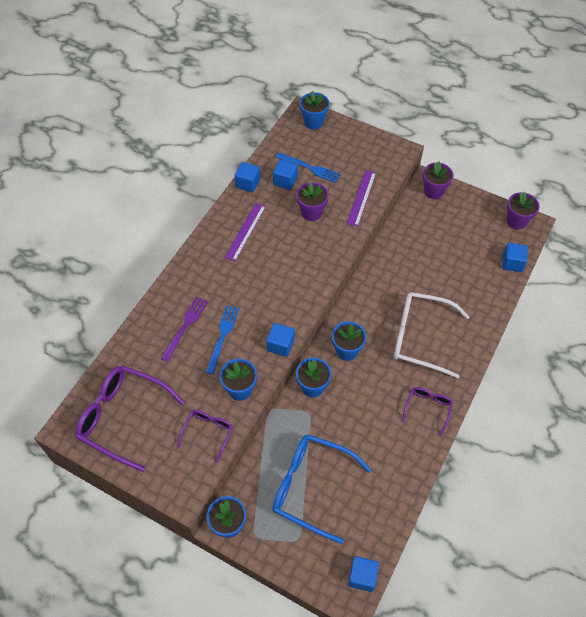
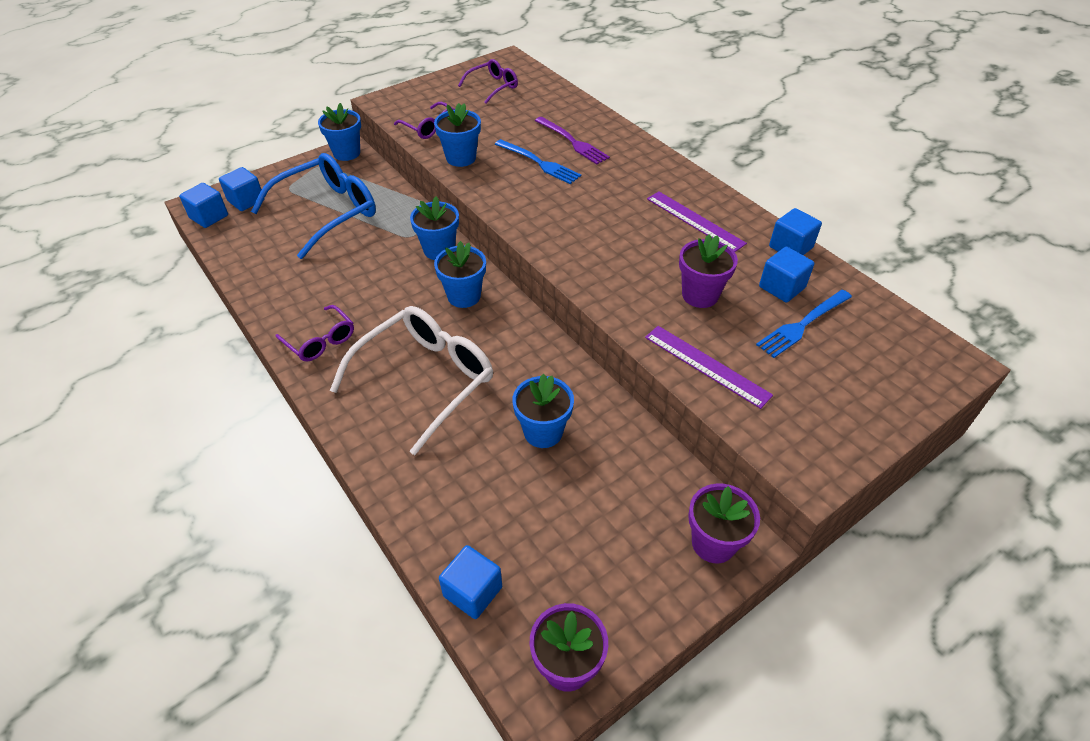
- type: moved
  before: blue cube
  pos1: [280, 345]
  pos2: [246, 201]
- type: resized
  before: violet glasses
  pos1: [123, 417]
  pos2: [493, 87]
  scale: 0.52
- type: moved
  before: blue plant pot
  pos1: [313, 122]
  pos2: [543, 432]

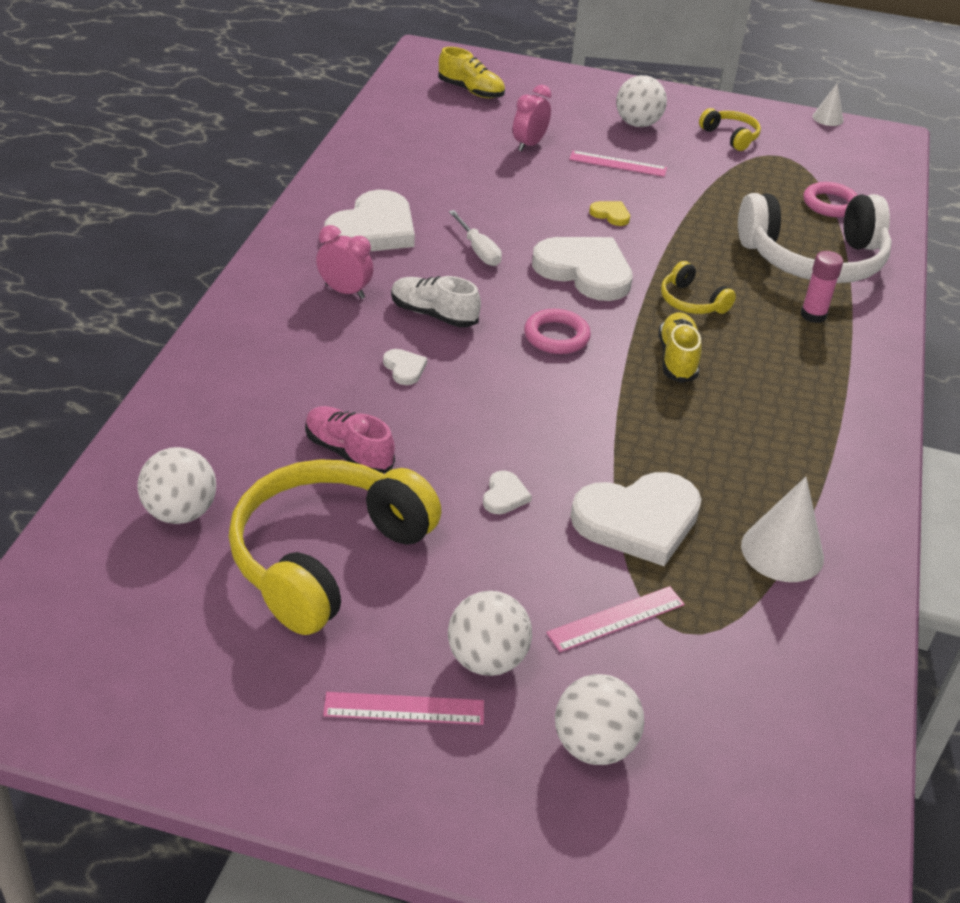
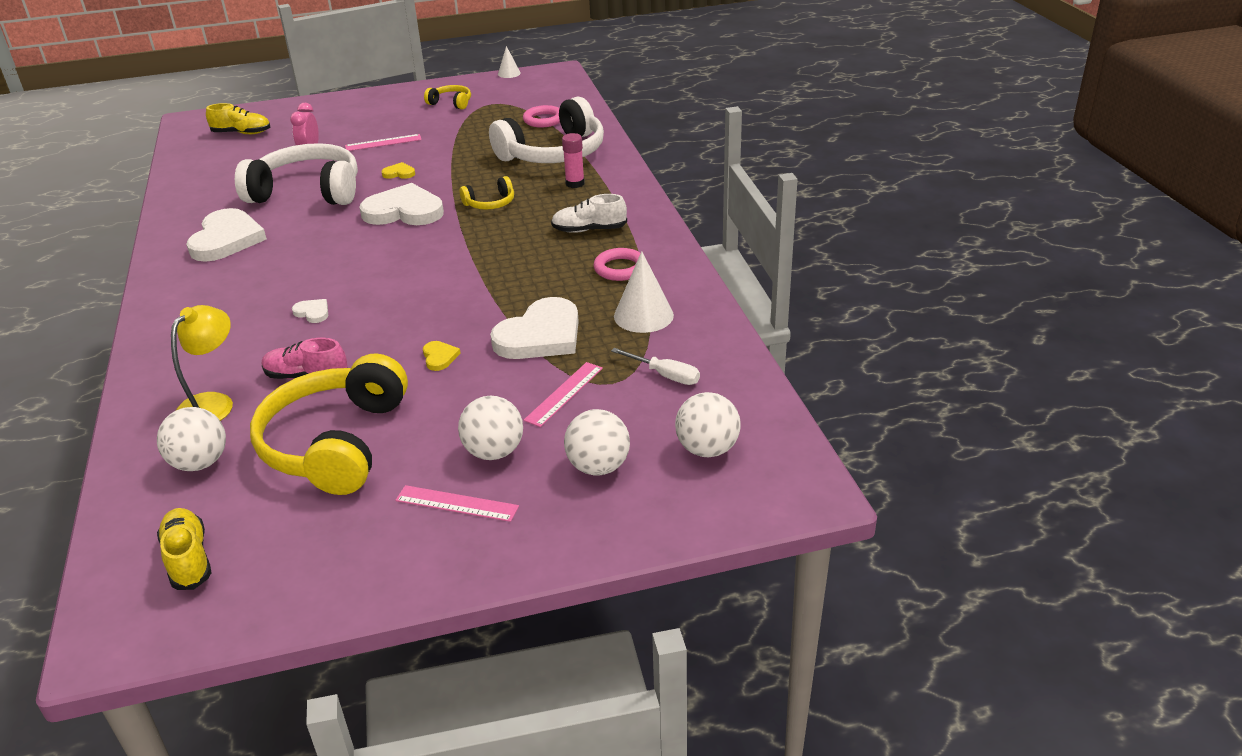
- type: moved
  before: yellow sneaker
  pos1: [677, 359]
  pos2: [188, 559]
- type: added
  after: yellow desk lamp
  pos2: [213, 403]
- type: added
  after: snow-white headphones
  pos2: [307, 192]
- type: turned
  before: rose-pink measuring stick
  pos1: [404, 709]
  pos2: [456, 504]
  turn: 45
- type: recoloured
  before: snow-white heart
  after: yellow heart
  pos1: [504, 495]
  pos2: [439, 357]
- type: turned
  before: yellow headphones
  pos1: [691, 302]
  pos2: [490, 203]
  turn: -45
- type: moved
  before: snow-white sneaker
  pos1: [433, 314]
  pos2: [589, 230]
- type: moved
  before: rose-pink ring
  pos1: [556, 336]
  pos2: [620, 268]
- type: moved
  before: snow-white flat screwdriver
  pos1: [478, 250]
  pos2: [665, 375]
- type: moved
  before: snow-white ball
  pos1: [637, 124]
  pos2: [707, 449]
- type: removed
  before: rose-pink clock
  pos1: [345, 291]

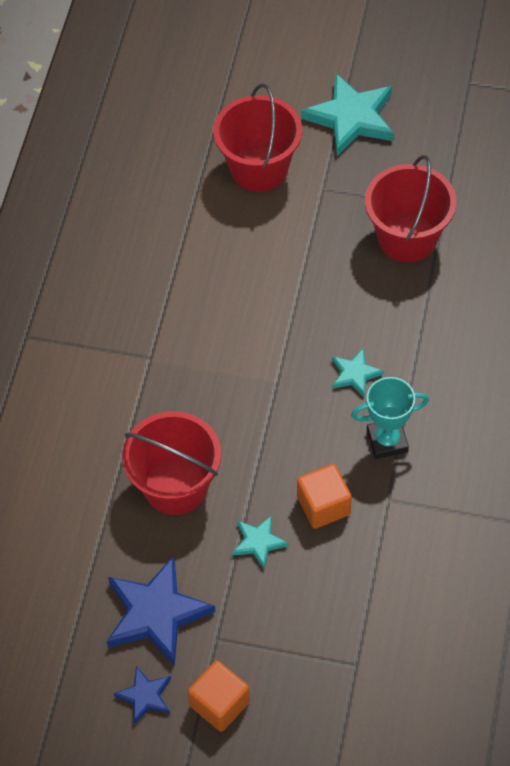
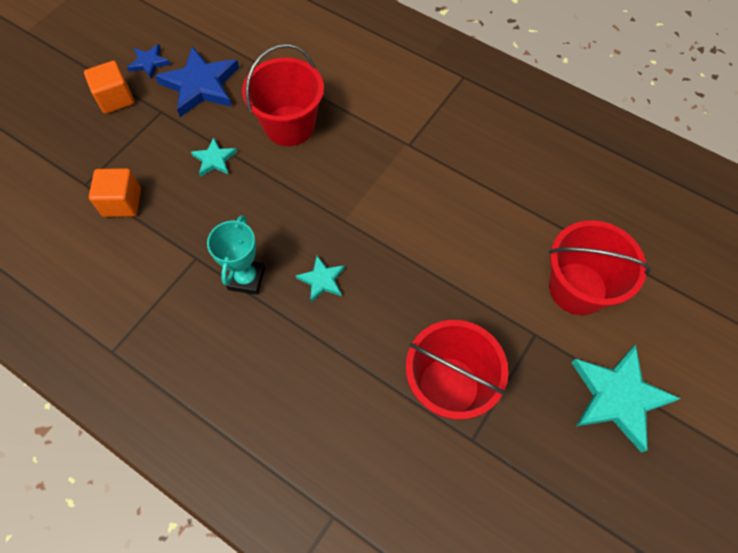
- type: moved
  before: orange-coloured cube
  pos1: [323, 505]
  pos2: [122, 202]

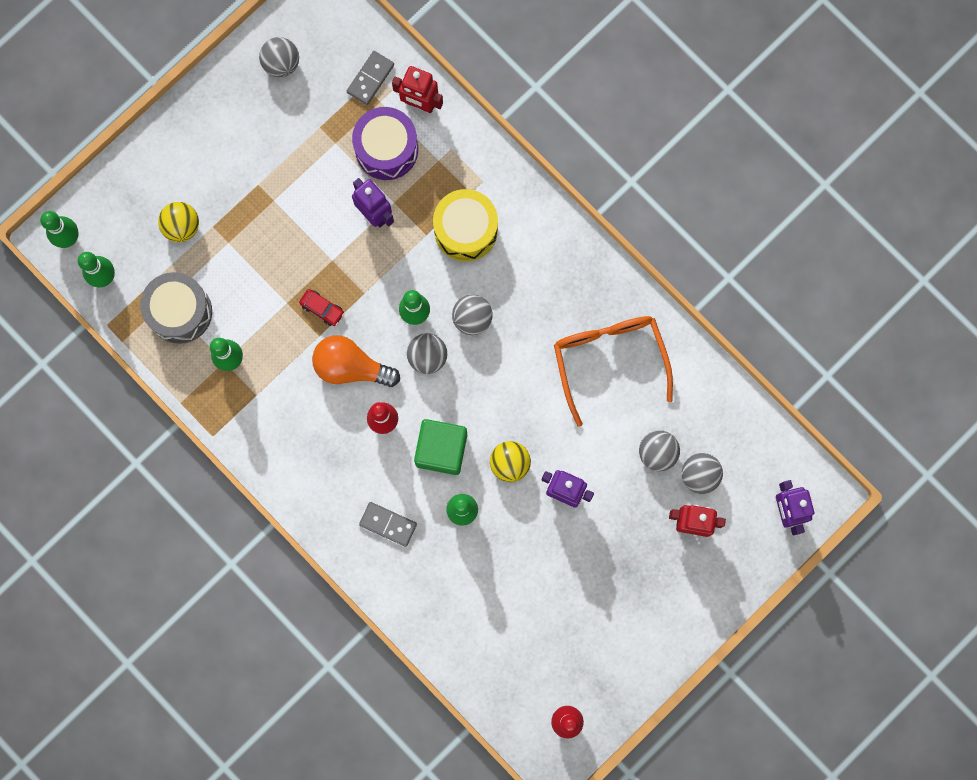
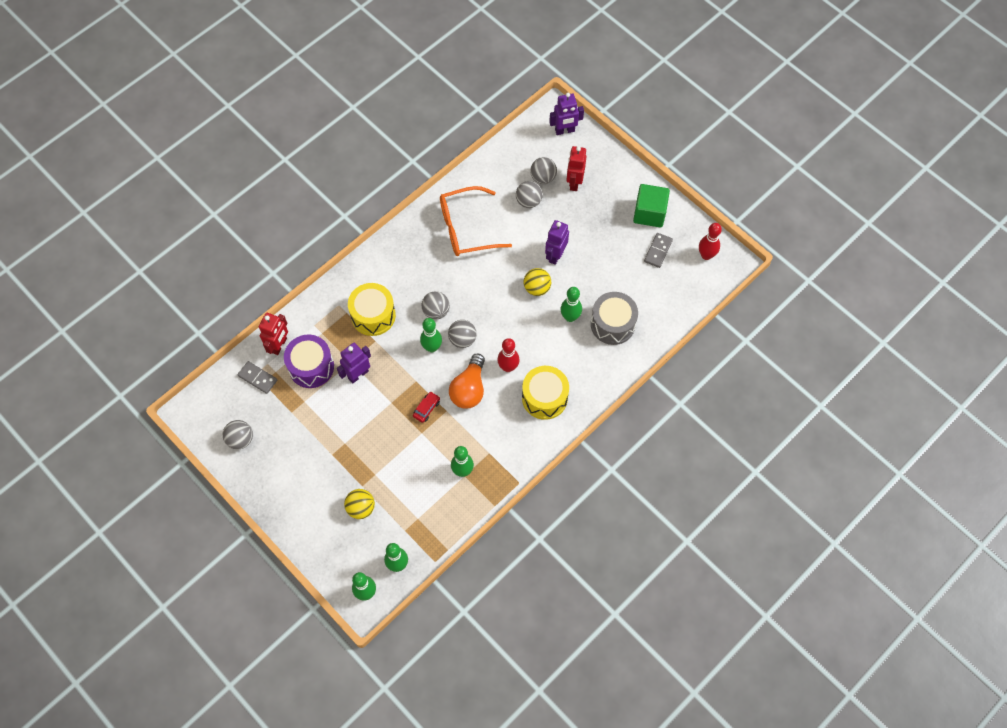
- type: added
  after: yellow snare drum
  pos2: [544, 398]
- type: moved
  before: ash-grey snare drum
  pos1: [180, 312]
  pos2: [612, 324]
- type: moved
  before: leaf-green cube
  pos1: [441, 449]
  pos2: [649, 213]
- type: moved
  before: ash-grey domino tile
  pos1: [388, 524]
  pos2: [658, 251]

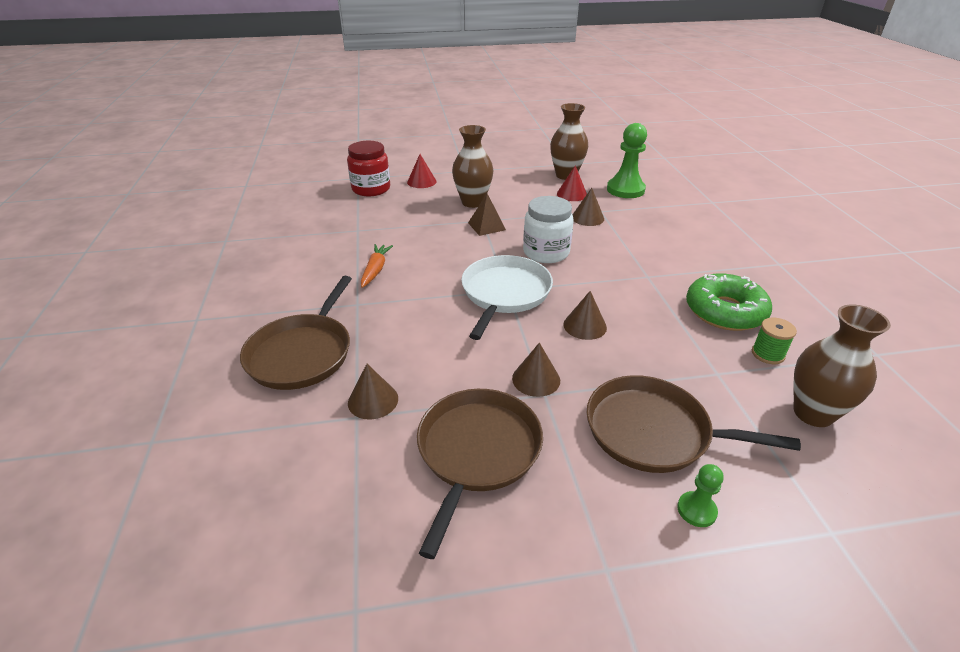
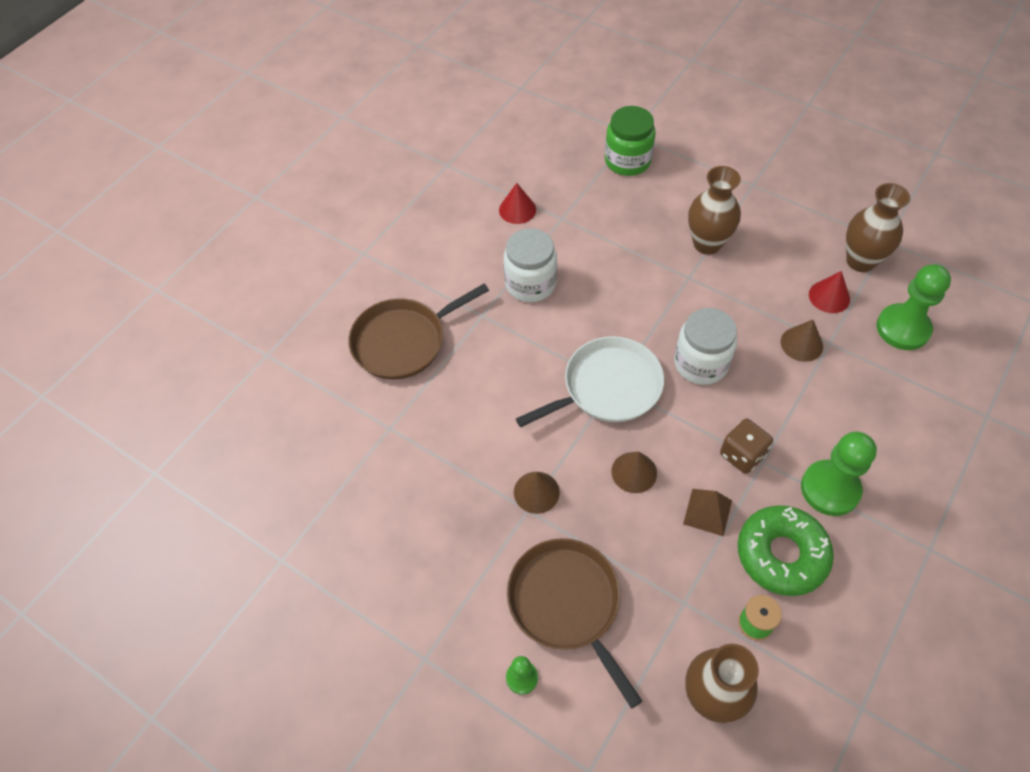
- type: moved
  before: scarlet cone
  pos1: [421, 181]
  pos2: [517, 209]
- type: replaced
  before: orange-coloured root vegetable
  after: snow-white preserve jar
  pos1: [375, 270]
  pos2: [530, 283]
- type: recoloured
  before: scarlet preserve jar
  after: leaf-green preserve jar
  pos1: [371, 189]
  pos2: [627, 161]
- type: moved
  before: russet solid pyramid
  pos1: [486, 226]
  pos2: [707, 512]
- type: added
  after: russet die
  pos2: [742, 454]
- type: added
  after: leaf-green pawn
  pos2: [830, 489]
- type: removed
  before: russet cone
  pos1: [373, 400]
- type: removed
  before: russet frying pan
  pos1: [477, 452]

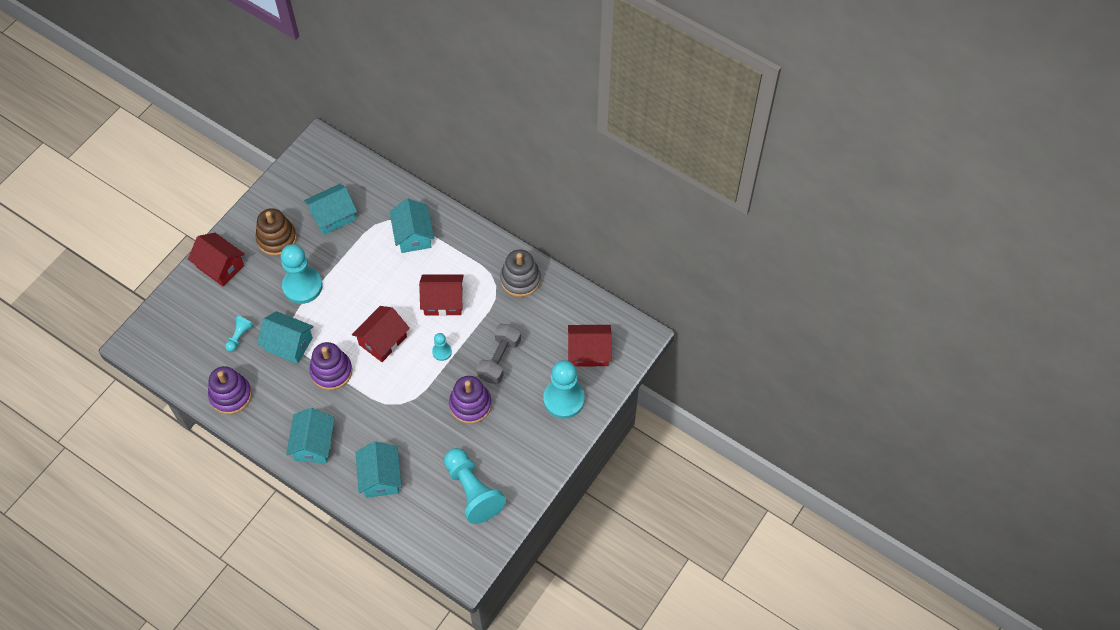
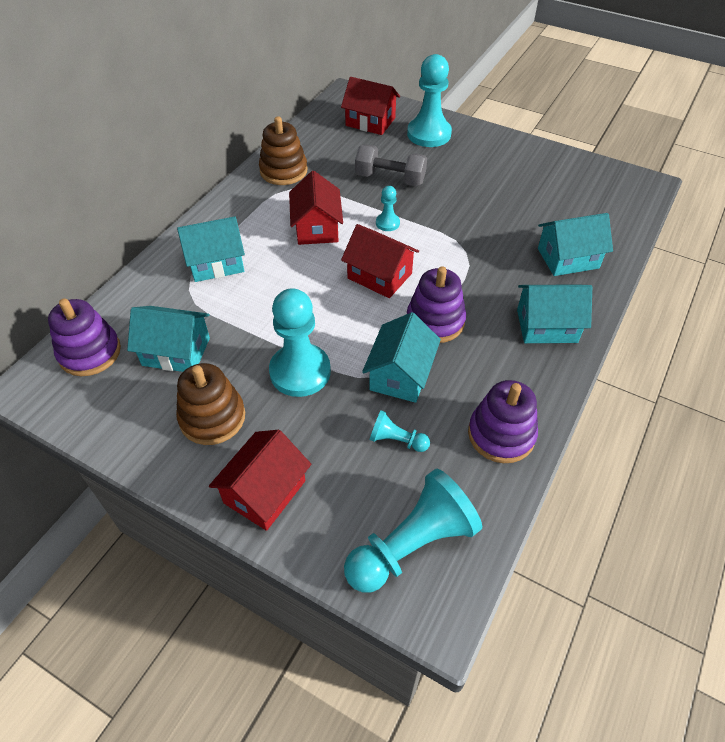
- type: moved
  before: violet stacking toy
  pos1: [470, 404]
  pos2: [90, 352]
- type: turned
  before: turquoise toy house
  pos1: [333, 216]
  pos2: [176, 351]
  turn: -45
- type: recoloured
  before: ash-grey stacking toy
  after: russet stacking toy
  pos1: [520, 279]
  pos2: [283, 171]
- type: turned
  before: scarlet toy house
  pos1: [589, 352]
  pos2: [370, 122]
  turn: -60
- type: moved
  before: turquoise pawn
  pos1: [472, 491]
  pos2: [412, 545]

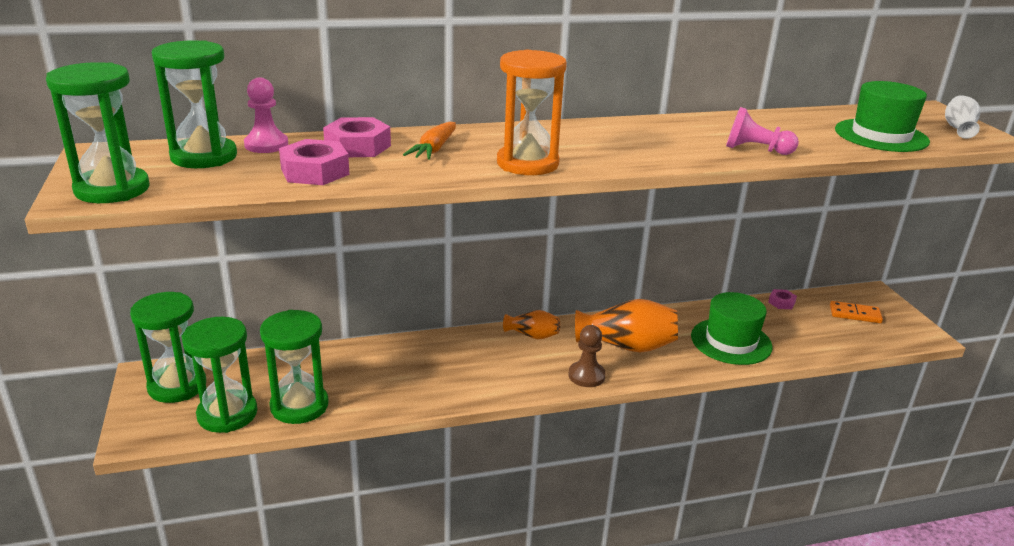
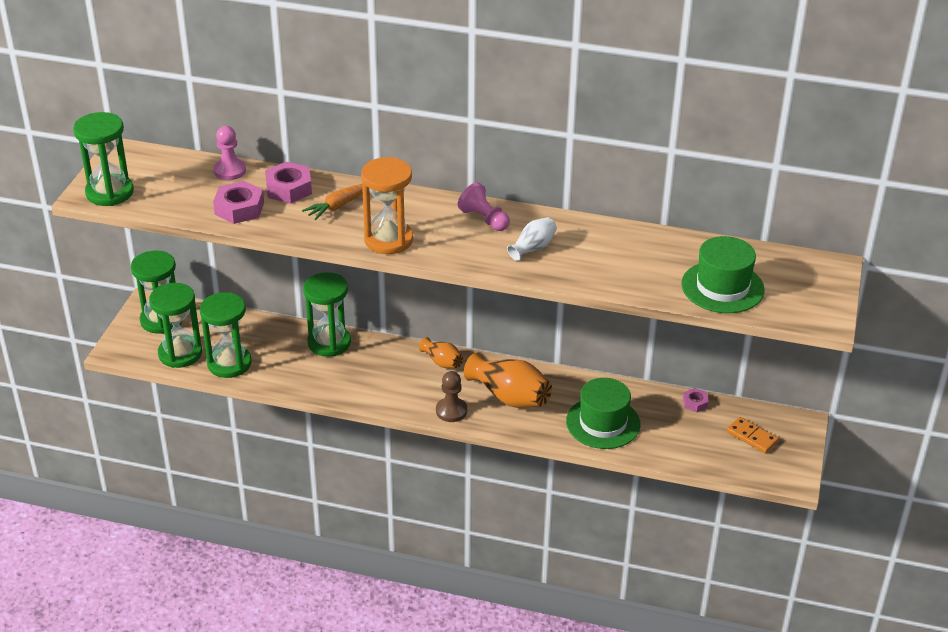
- type: moved
  before: leaf-green hourglass
  pos1: [204, 157]
  pos2: [329, 343]
- type: moved
  before: rose-pink pawn
  pos1: [755, 150]
  pos2: [484, 219]
- type: moved
  before: snow-white vase
  pos1: [958, 129]
  pos2: [533, 248]

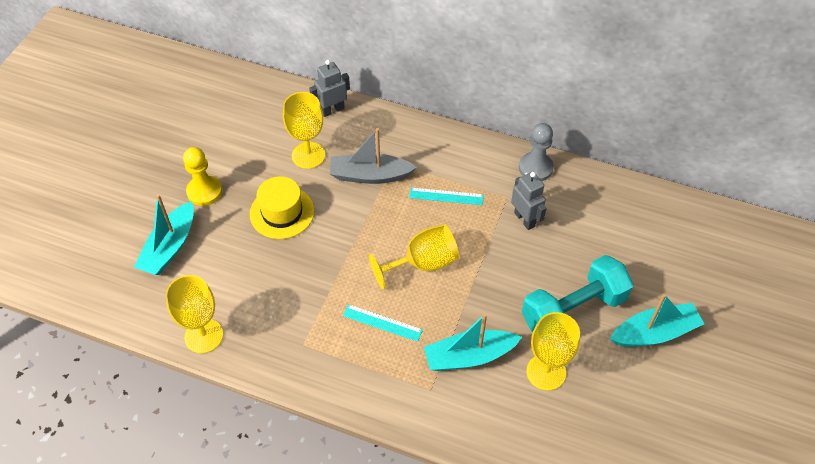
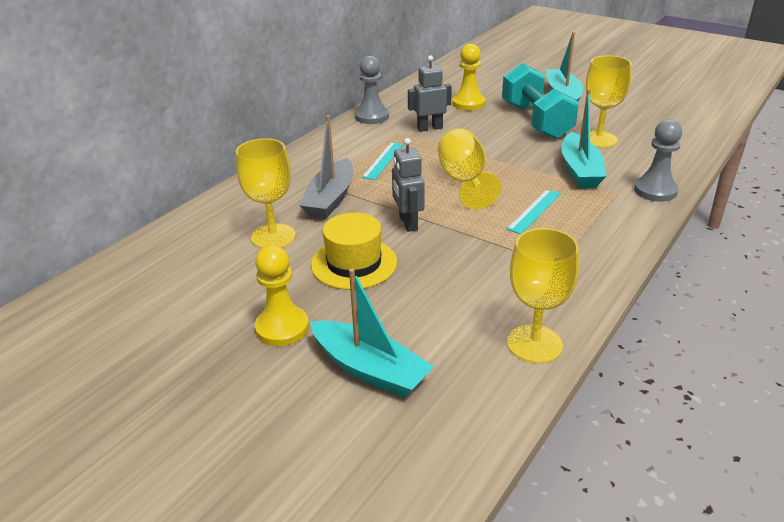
- type: moved
  before: ash-grey robot
  pos1: [332, 110]
  pos2: [408, 223]
- type: added
  after: yellow pawn
  pos2: [468, 103]
- type: added
  after: ash-grey pawn
  pos2: [655, 190]

